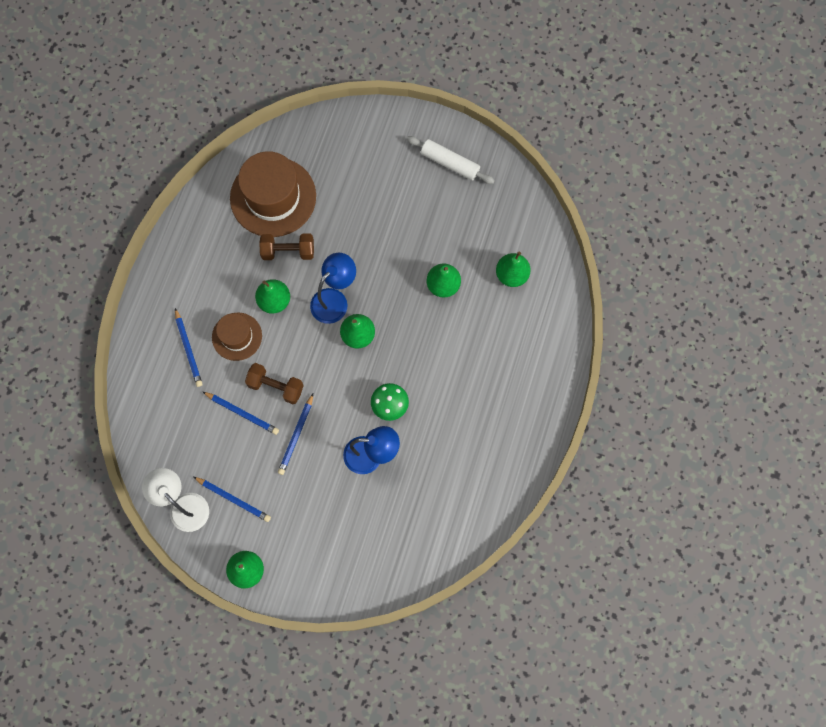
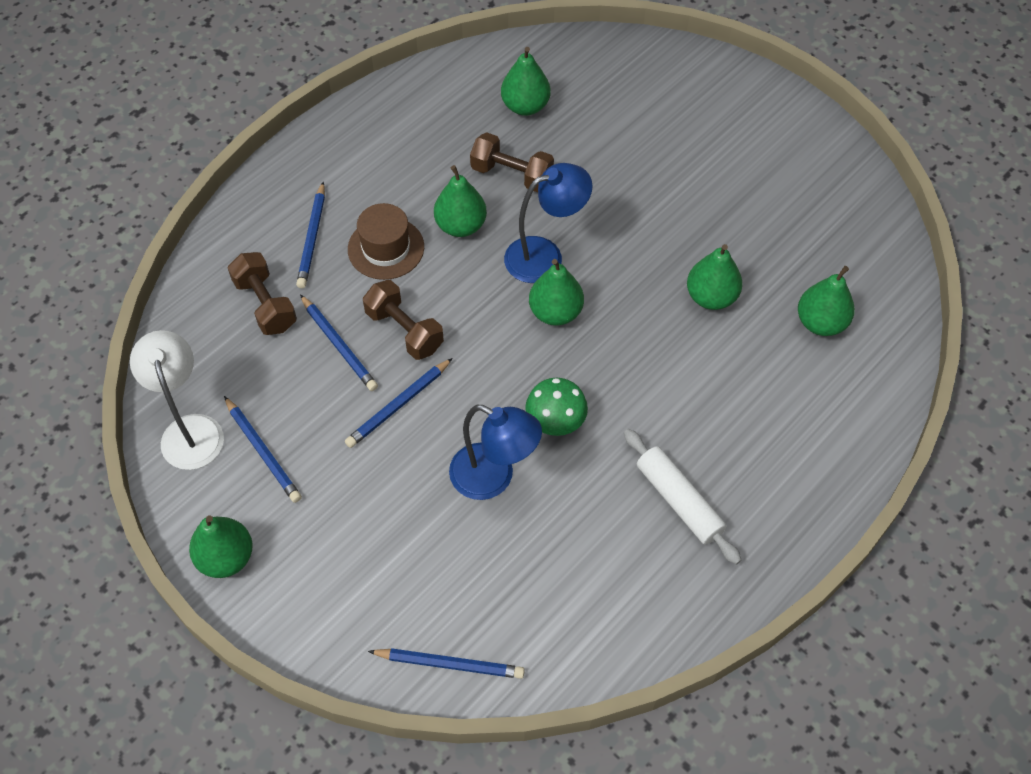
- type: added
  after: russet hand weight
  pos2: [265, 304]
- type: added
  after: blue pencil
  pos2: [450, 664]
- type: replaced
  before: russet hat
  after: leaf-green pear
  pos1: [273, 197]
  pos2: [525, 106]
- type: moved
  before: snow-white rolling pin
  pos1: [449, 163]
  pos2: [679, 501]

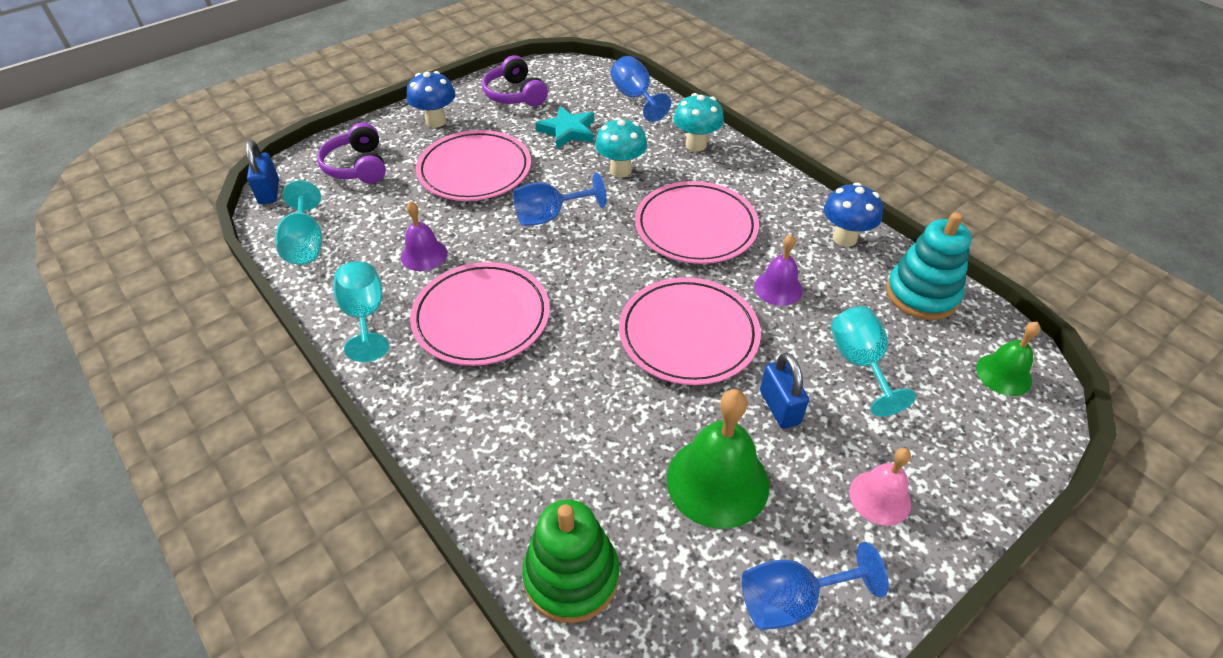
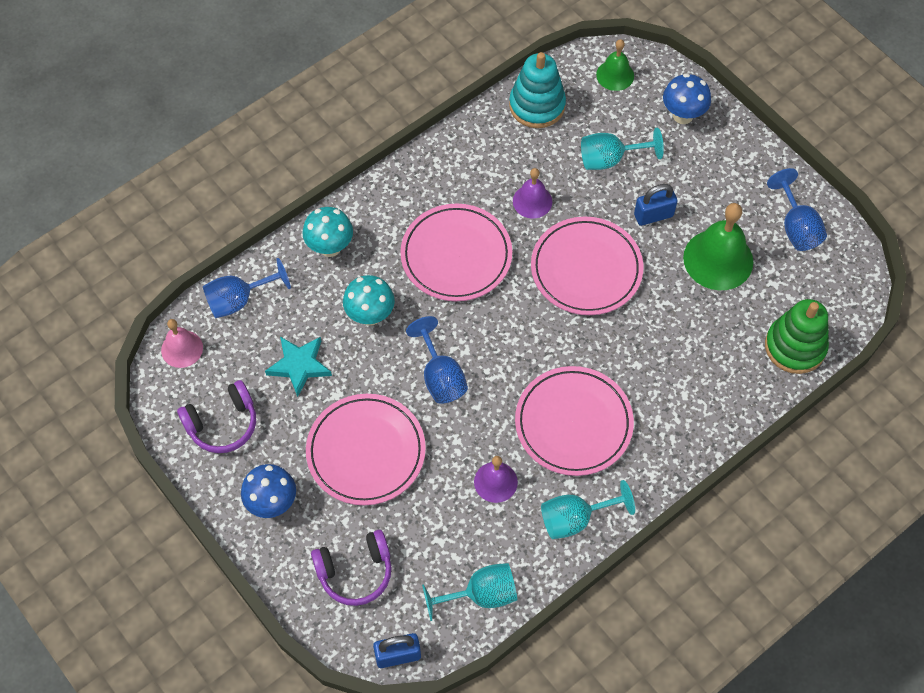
- type: moved
  before: rose-pink hand bell
  pos1: [880, 497]
  pos2: [182, 349]
- type: moved
  before: blue mushroom
  pos1: [844, 238]
  pos2: [683, 115]

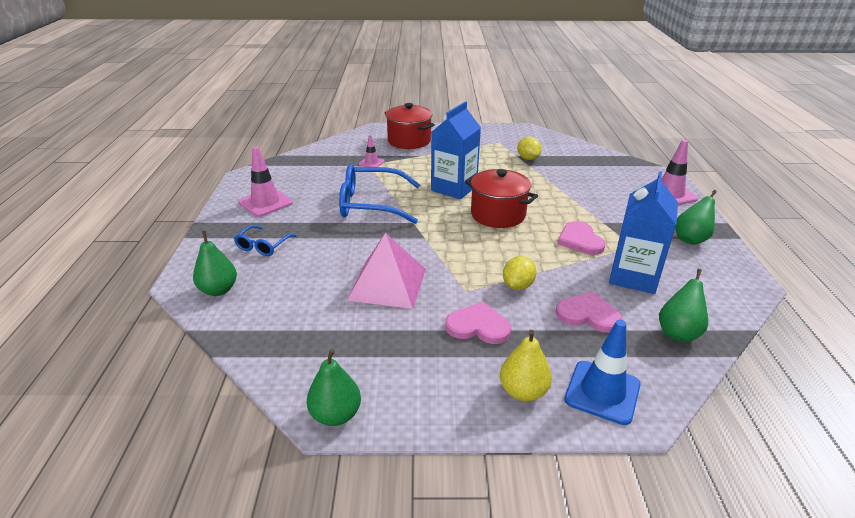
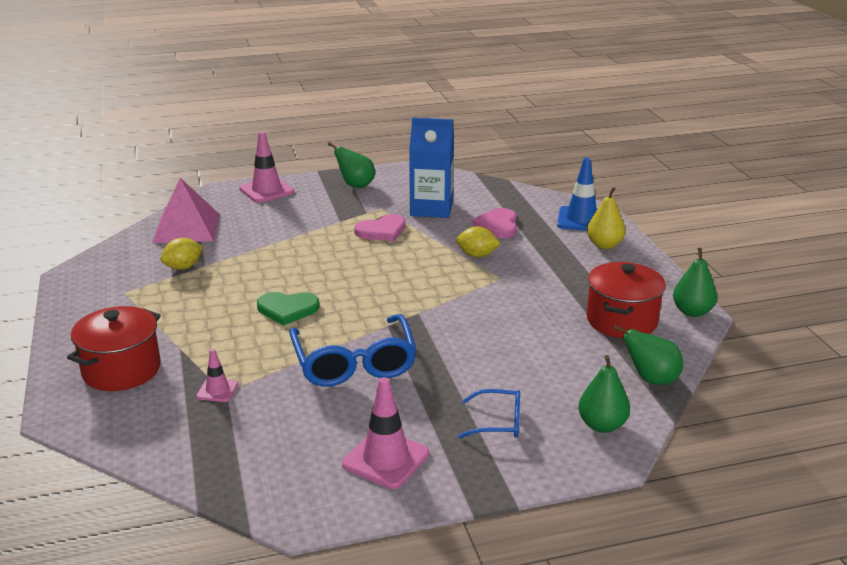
- type: moved
  before: rose-pink solid pyramid
  pos1: [387, 284]
  pos2: [187, 228]
- type: replaced
  before: blue juice carton
  after: leaf-green heart
  pos1: [454, 188]
  pos2: [287, 309]
- type: moved
  before: scarlet stockpot
  pos1: [498, 214]
  pos2: [621, 320]
- type: moved
  before: leaf-green pear
  pos1: [678, 332]
  pos2: [651, 379]
- type: removed
  before: rose-pink heart
  pos1: [478, 326]

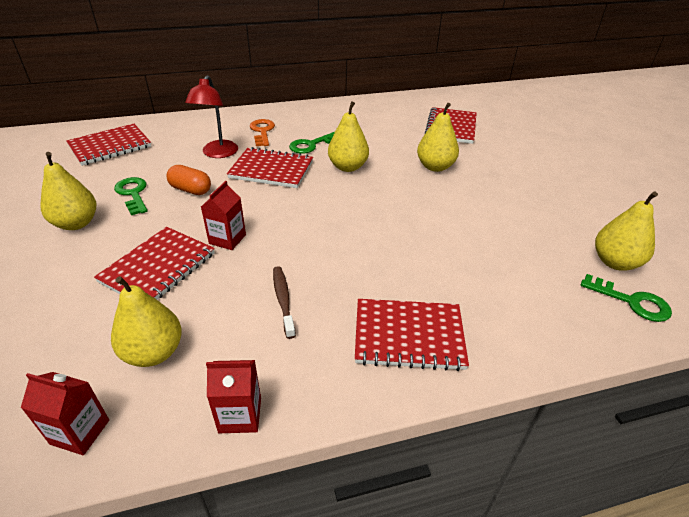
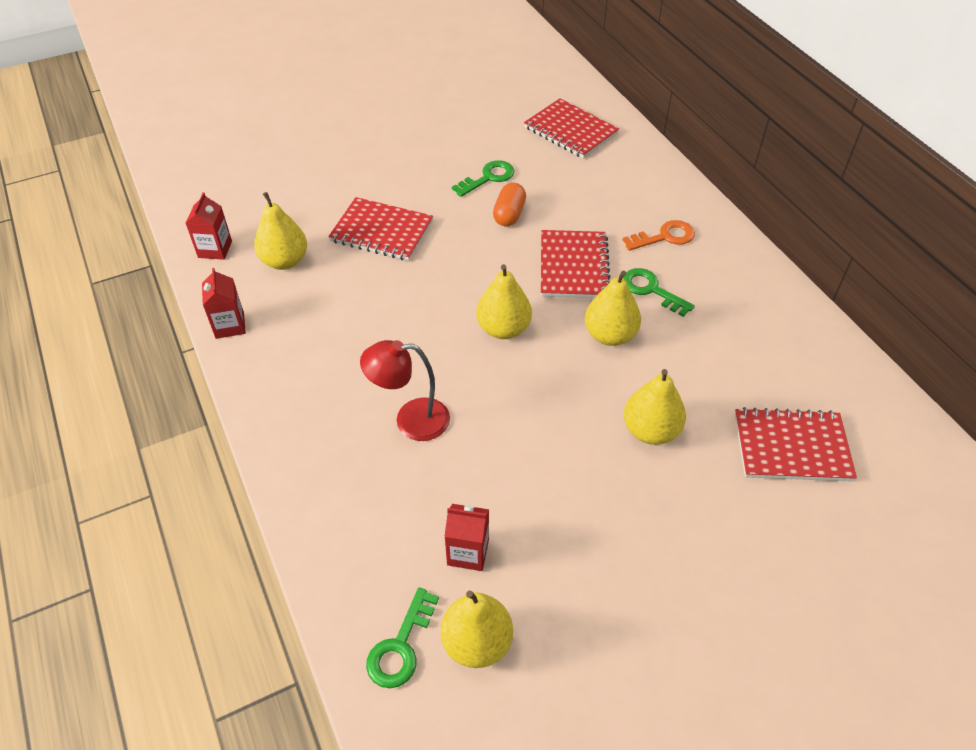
- type: moved
  before: scarlet desk lamp
  pos1: [218, 153]
  pos2: [411, 420]
- type: moved
  before: scarlet juice carton
  pos1: [227, 239]
  pos2: [468, 552]
- type: moved
  before: yellow pear
  pos1: [76, 223]
  pos2: [503, 329]
- type: removed
  before: russet tooth brush
  pos1: [283, 300]
- type: removed
  before: scarlet notepad
  pos1: [408, 336]

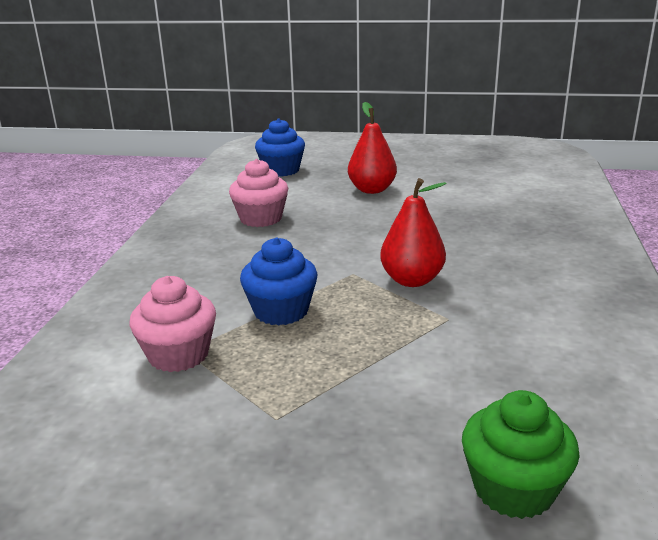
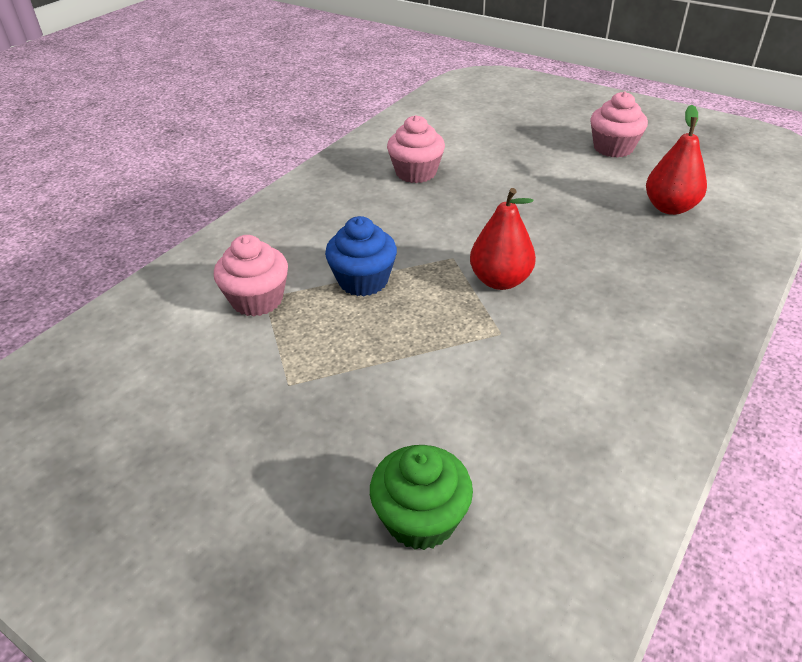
- type: added
  after: rose-pink cupcake
  pos2: [613, 148]
- type: moved
  before: scarlet pear
  pos1: [372, 190]
  pos2: [669, 207]
- type: removed
  before: blue cupcake
  pos1: [281, 170]

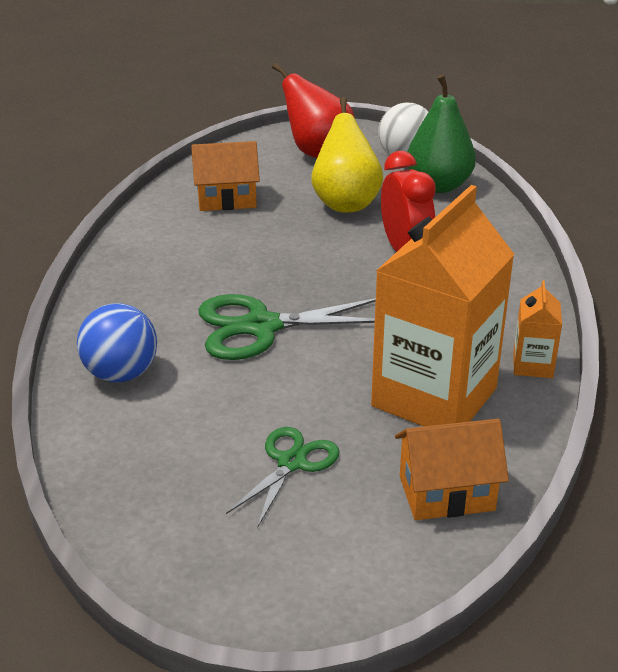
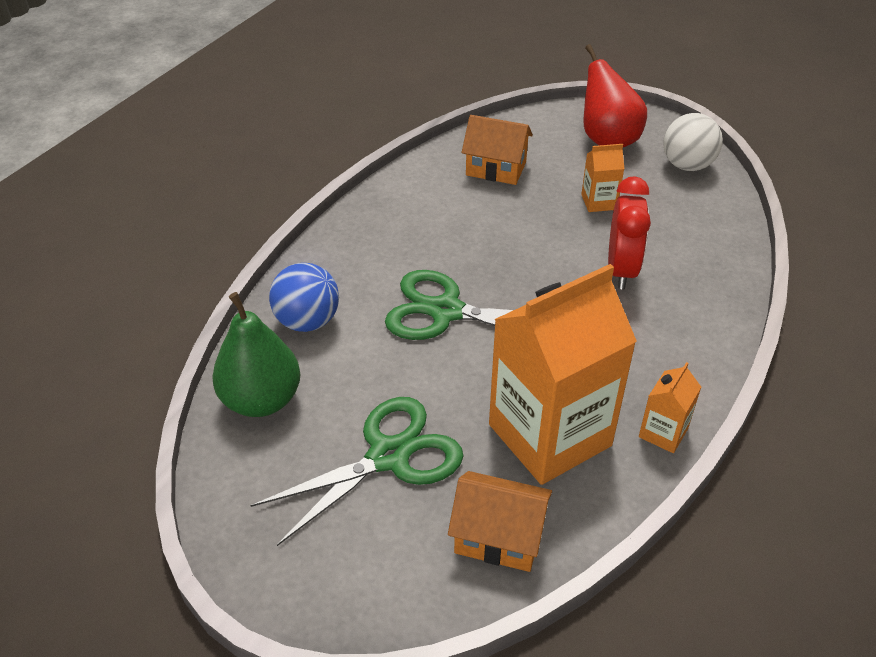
- type: moved
  before: leaf-green pear
  pos1: [438, 186]
  pos2: [261, 400]
- type: resized
  before: leaf-green scissors
  pos1: [292, 463]
  pos2: [388, 456]
  scale: 1.64
- type: replaced
  before: yellow pear
  after: orange-coloured juice carton
  pos1: [345, 203]
  pos2: [598, 202]

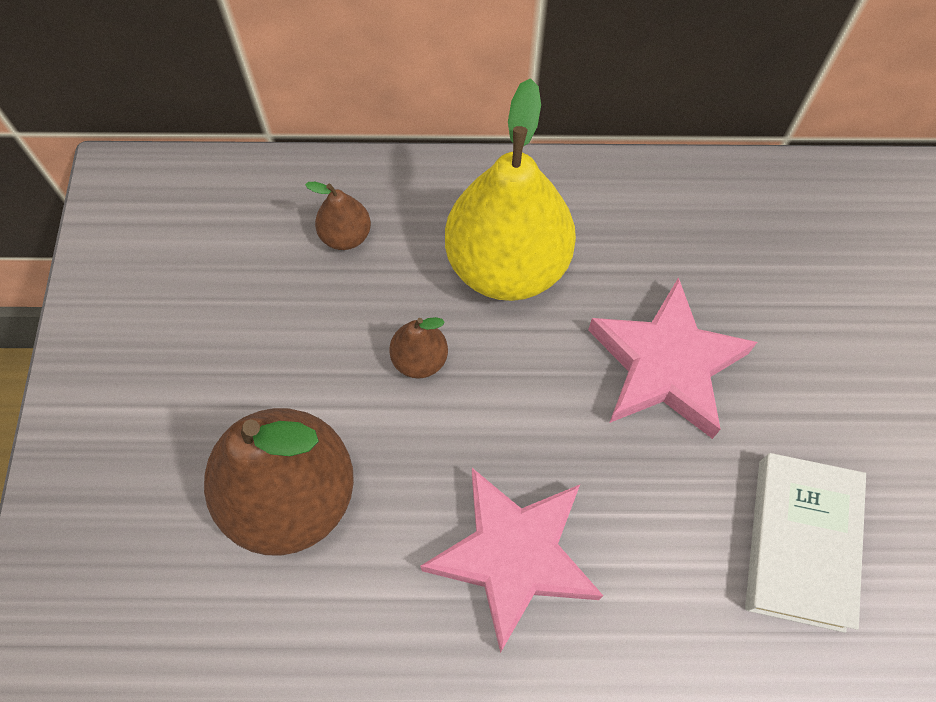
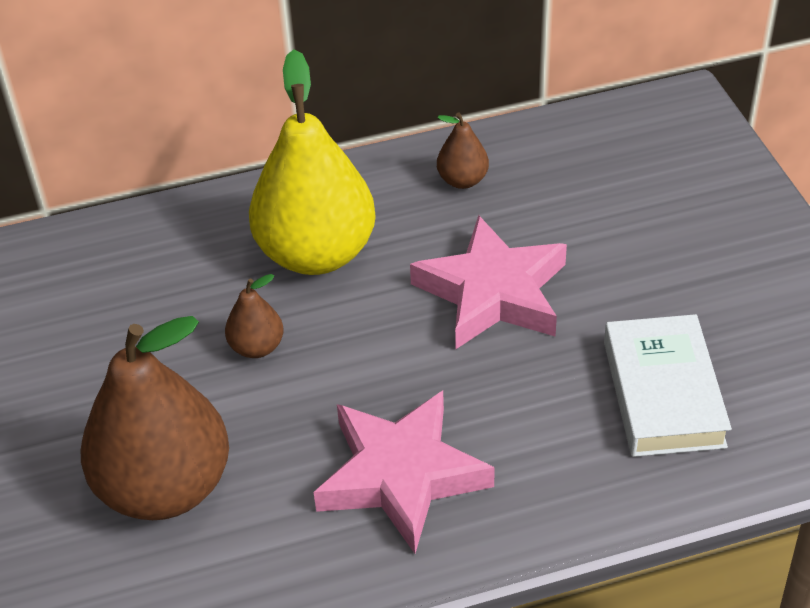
- type: moved
  before: russet pear
  pos1: [346, 235]
  pos2: [462, 180]

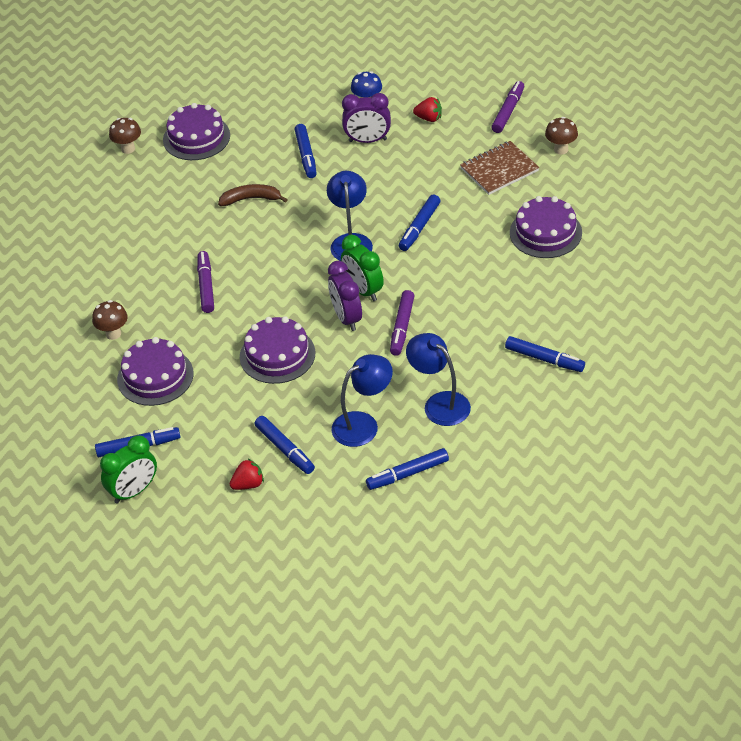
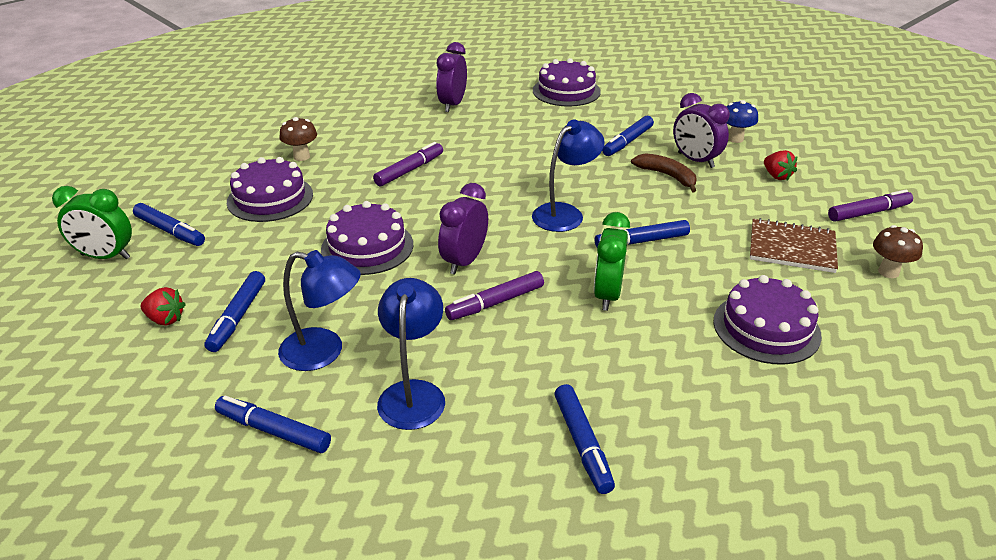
- type: added
  after: violet clock
  pos2: [452, 105]
- type: moved
  before: leaf-green clock
  pos1: [363, 290]
  pos2: [607, 295]
- type: moved
  before: russet toy banana
  pos1: [251, 199]
  pos2: [667, 176]
- type: removed
  before: russet mushroom
  pos1: [128, 149]

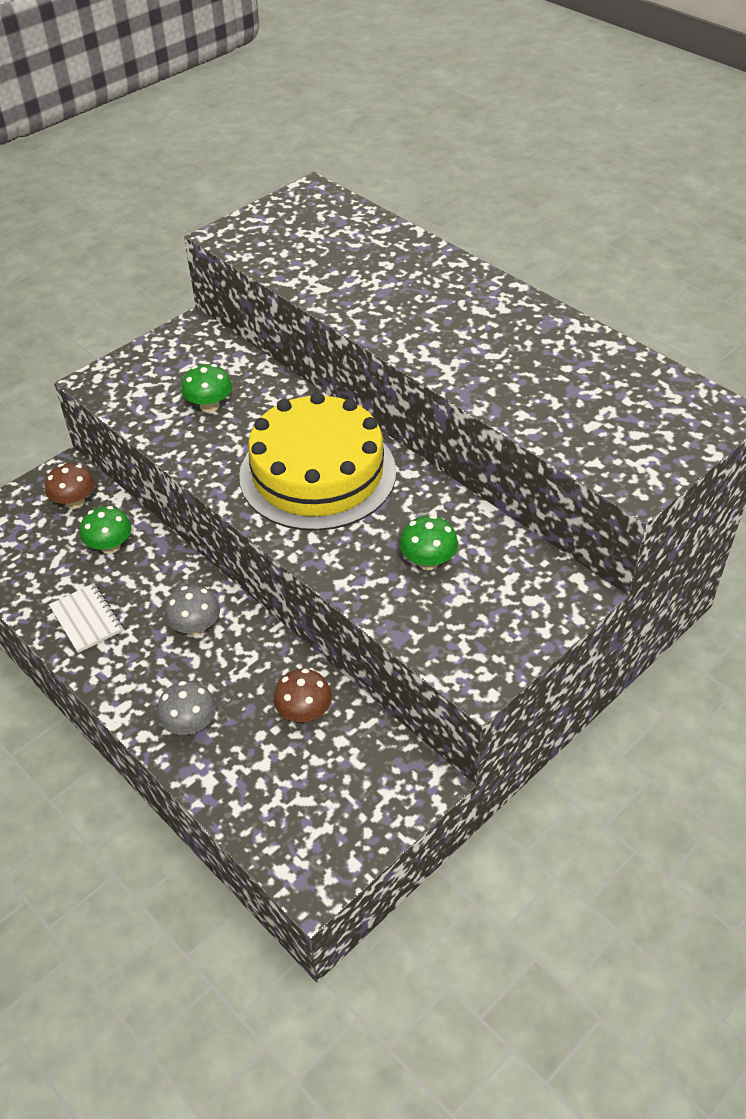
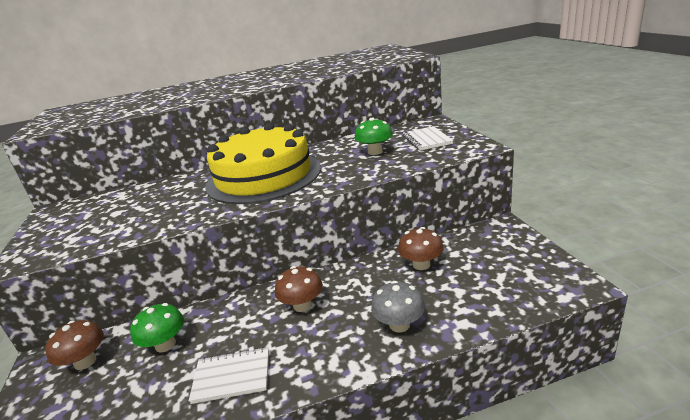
- type: recoloured
  before: ash-grey mushroom
  after: russet mushroom
  pos1: [196, 627]
  pos2: [302, 305]
- type: added
  after: snow-white notepad
  pos2: [427, 140]
- type: removed
  before: leaf-green mushroom
  pos1: [209, 405]

